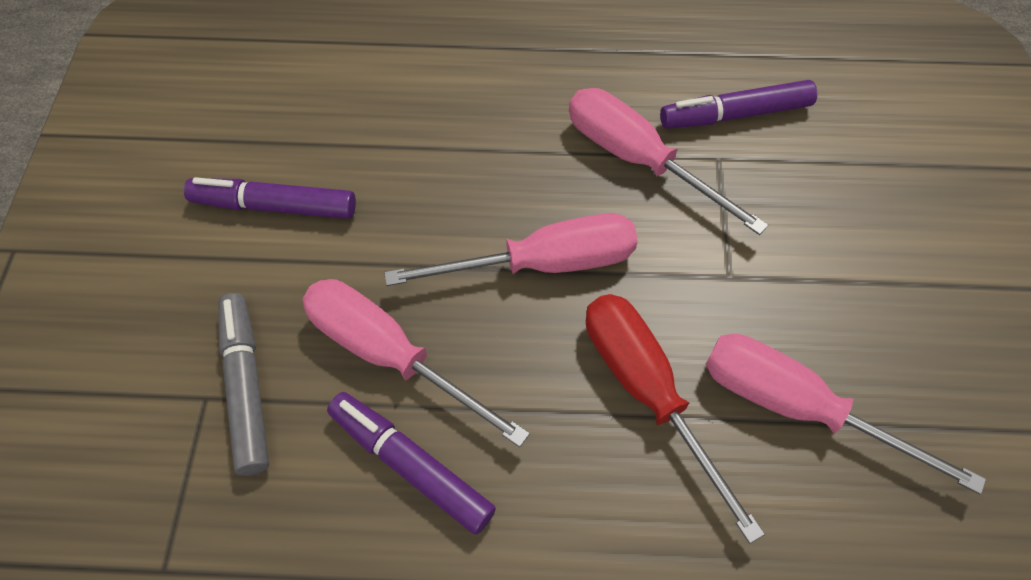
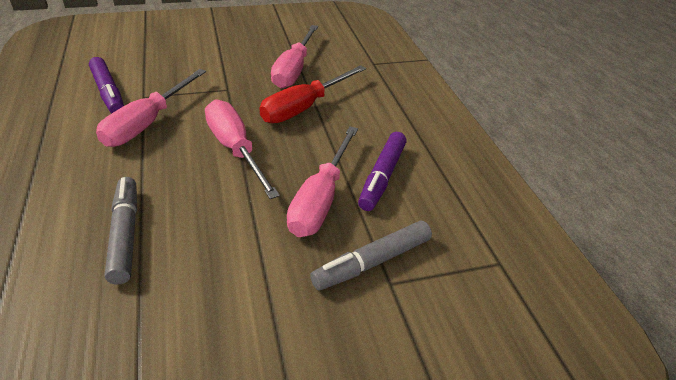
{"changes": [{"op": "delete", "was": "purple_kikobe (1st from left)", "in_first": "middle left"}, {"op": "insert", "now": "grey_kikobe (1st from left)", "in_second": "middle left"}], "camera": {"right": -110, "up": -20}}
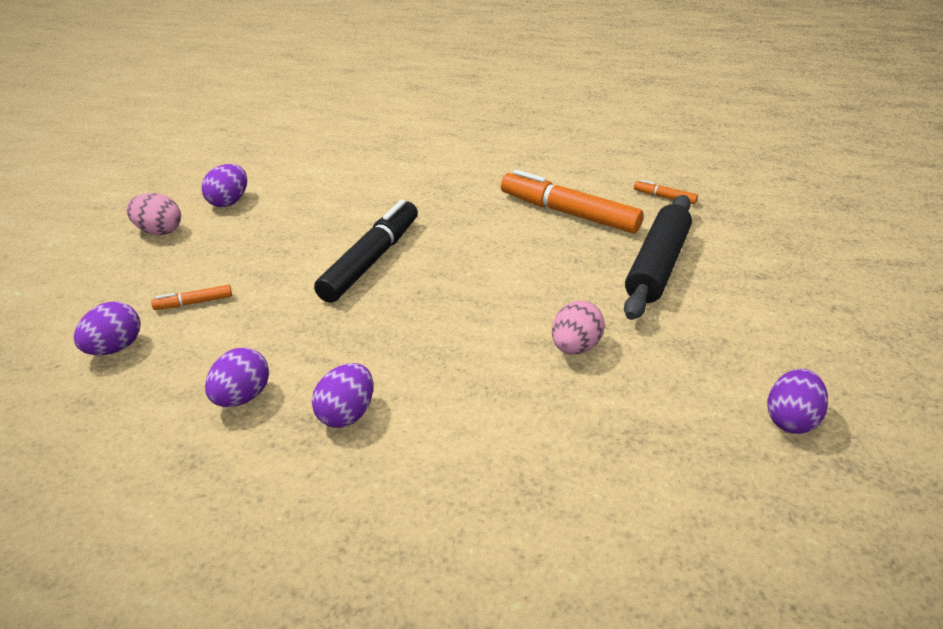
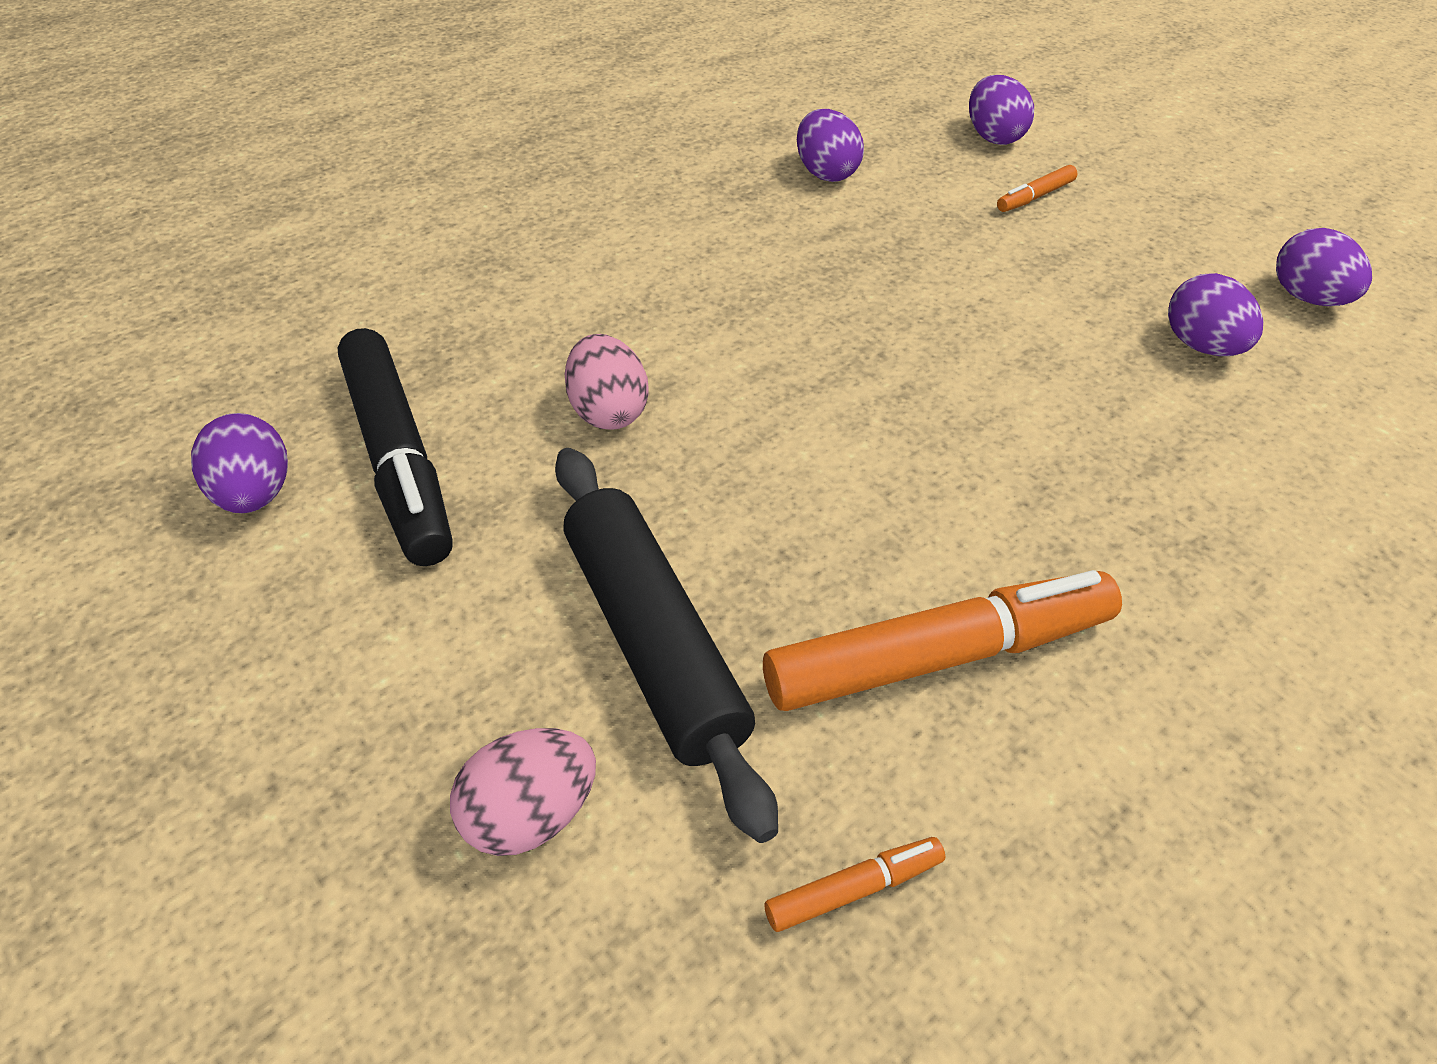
{"changes": [{"op": "move", "was": "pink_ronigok (1st from left)", "in_first": "middle left", "in_second": "bottom centre"}, {"op": "move", "was": "black_kikobe", "in_first": "centre", "in_second": "middle left"}, {"op": "rotate", "was": "orange_kikobe (1st from left in the first image)", "in_first": "middle left", "in_second": "top right", "clockwise": -150}, {"op": "move", "was": "purple_ronigok (4th from left)", "in_first": "centre", "in_second": "top right"}], "camera": {"right": 130, "up": 10}}
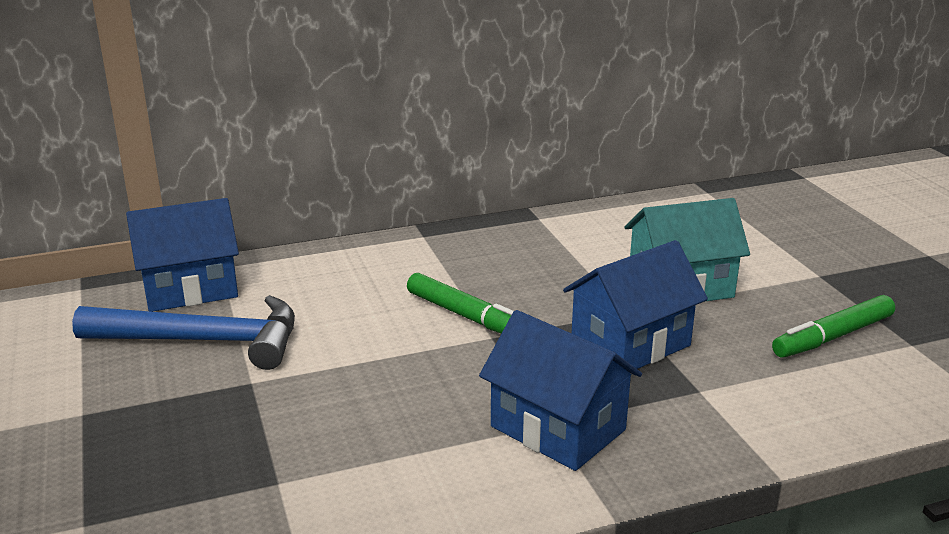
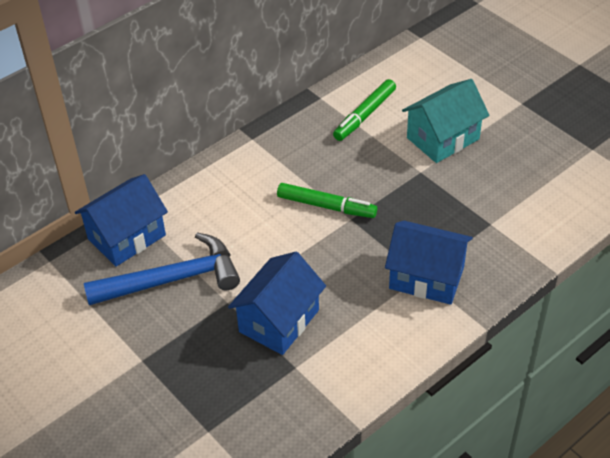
{"changes": [{"op": "move", "was": "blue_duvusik (3rd from left in the first image)", "now": "blue_duvusik (2nd from left)", "in_first": "middle right", "in_second": "centre"}, {"op": "move", "was": "green_kikobe (2nd from left)", "in_first": "middle right", "in_second": "top centre"}], "camera": {"right": -20, "up": 20}}
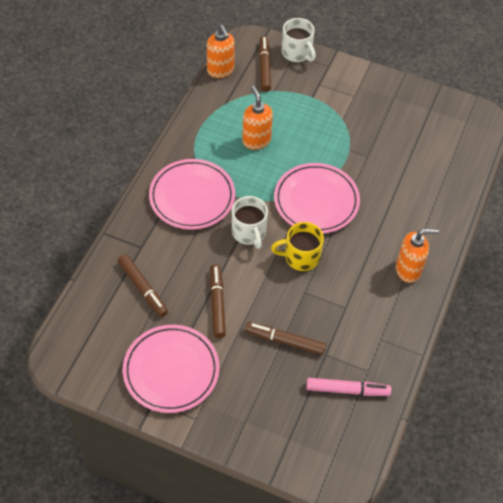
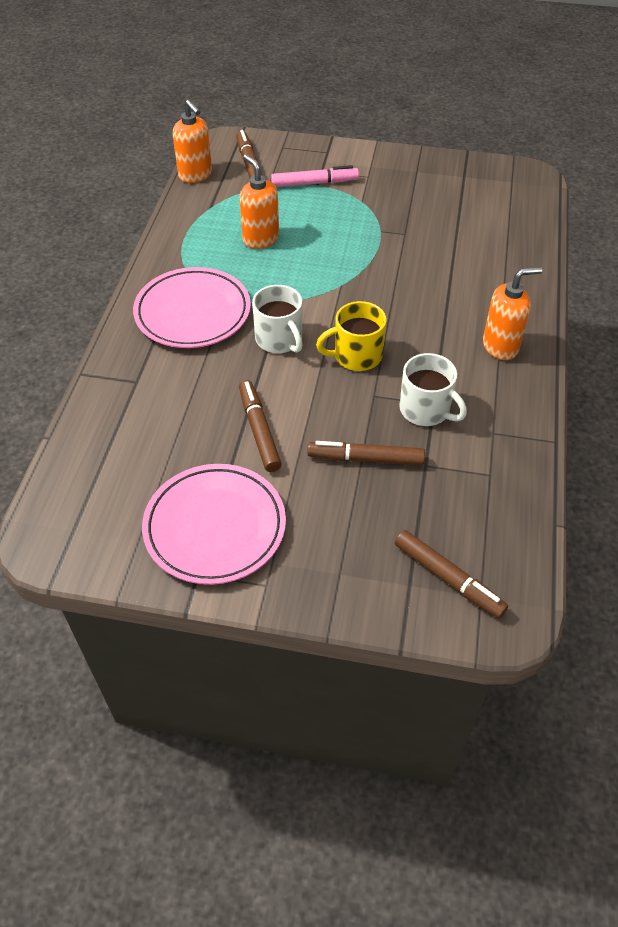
{"changes": [{"op": "move", "was": "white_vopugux (2nd from left)", "in_first": "top centre", "in_second": "middle right"}, {"op": "delete", "was": "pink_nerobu (3rd from left)", "in_first": "centre"}, {"op": "move", "was": "brown_kikobe (1st from left in the first image)", "now": "brown_kikobe (4th from left)", "in_first": "middle left", "in_second": "middle right"}, {"op": "move", "was": "pink_kikobe", "in_first": "bottom right", "in_second": "top centre"}], "camera": {"right": -10, "up": -5}}
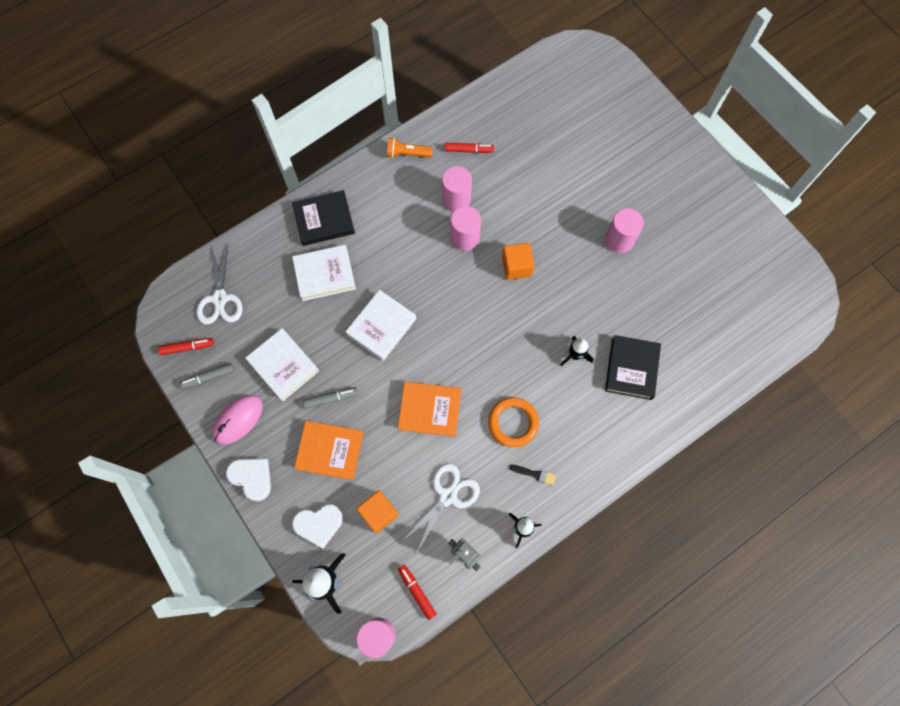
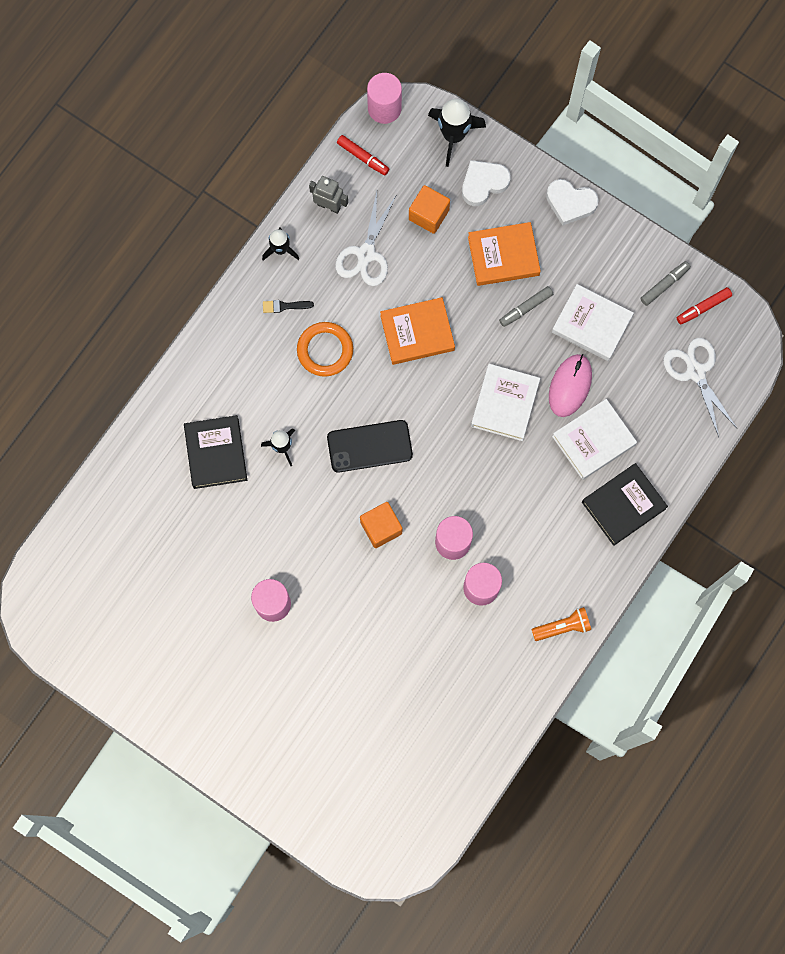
{"changes": [{"op": "delete", "was": "red_kikobe (3rd from left)", "in_first": "top centre"}, {"op": "move", "was": "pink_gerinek", "in_first": "middle left", "in_second": "middle right"}, {"op": "insert", "now": "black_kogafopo", "in_second": "centre"}], "camera": {"right": 160, "up": 5}}
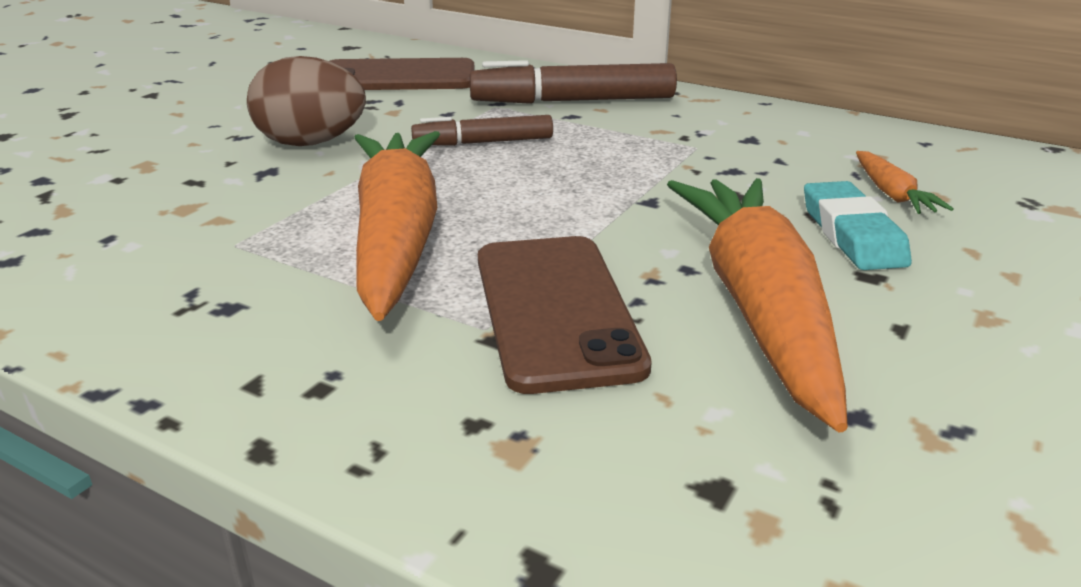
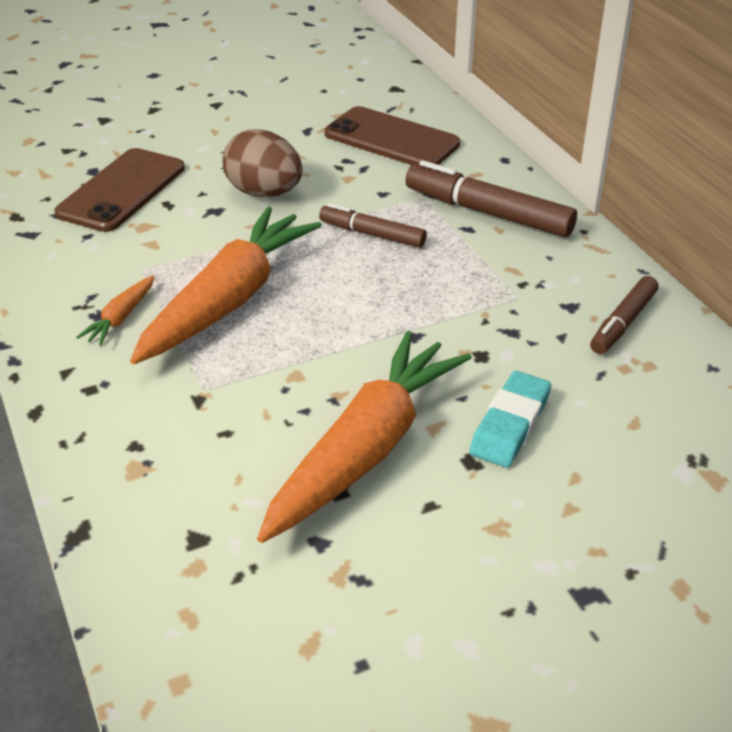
{"changes": [{"op": "move", "was": "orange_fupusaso (3rd from left in the first image)", "now": "orange_fupusaso (1st from left)", "in_first": "top right", "in_second": "middle left"}, {"op": "move", "was": "brown_kogafopo (2nd from left in the first image)", "now": "brown_kogafopo (1st from left)", "in_first": "centre", "in_second": "top left"}, {"op": "insert", "now": "brown_kikobe (3rd from left)", "in_second": "middle right"}], "camera": {"right": 35, "up": 10}}
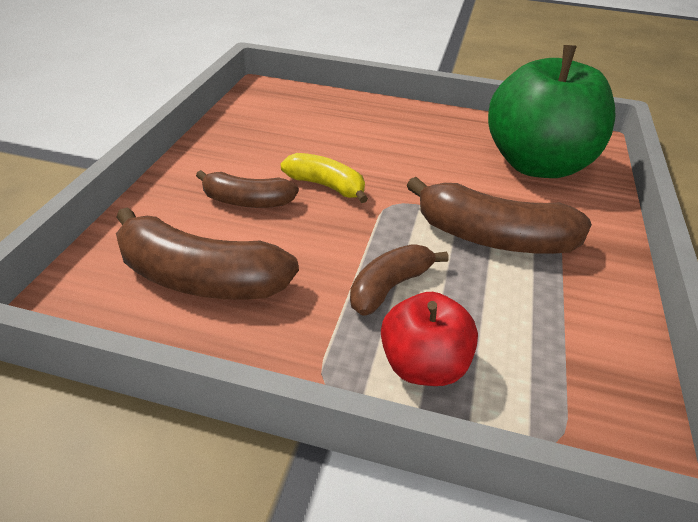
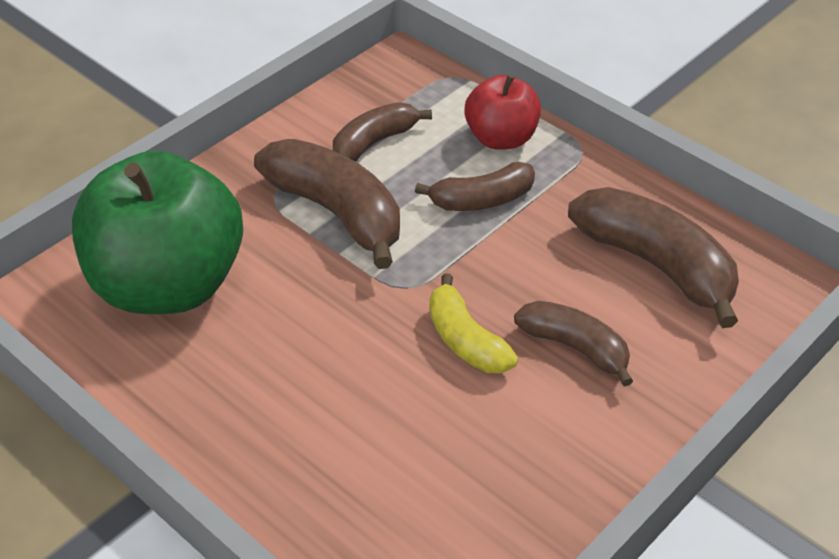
{"changes": [{"op": "insert", "now": "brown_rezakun (2nd from left)", "in_second": "top centre"}], "camera": {"right": -150, "up": 5}}
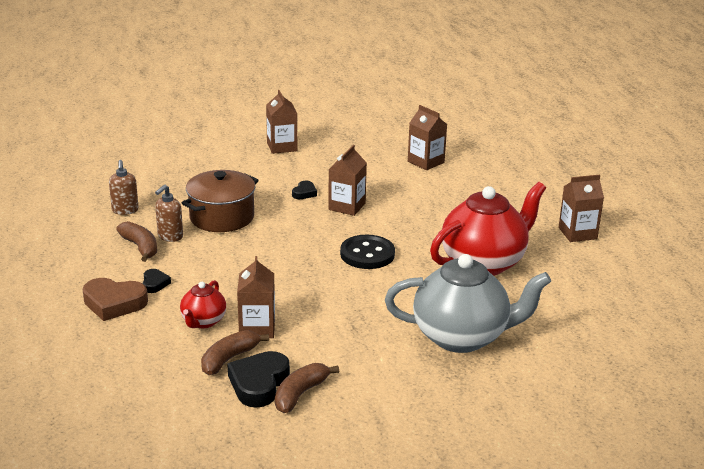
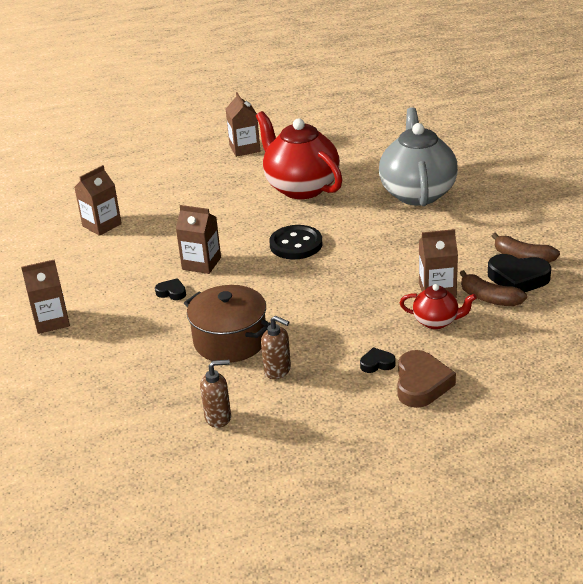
{"changes": [{"op": "delete", "was": "brown_rezakun (1st from left)", "in_first": "middle left"}], "camera": {"right": -90, "up": 5}}
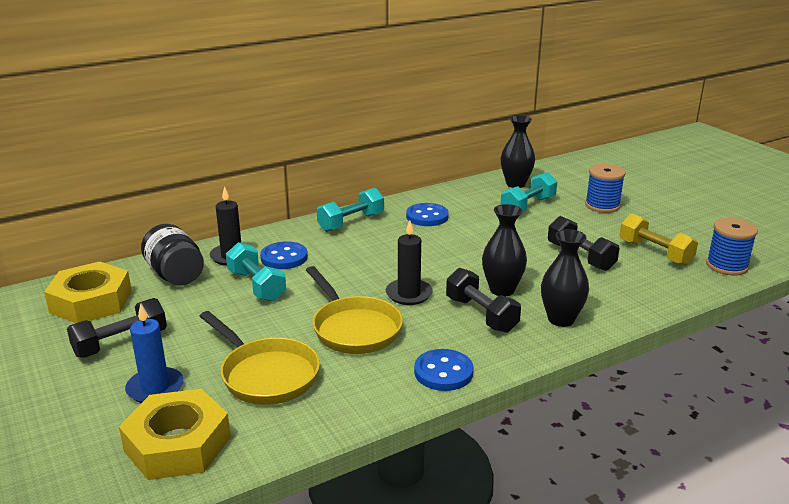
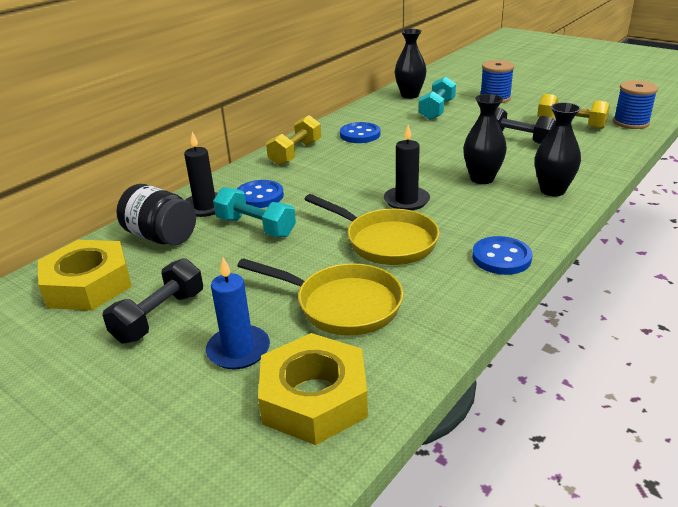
{"changes": [{"op": "recolor", "was": "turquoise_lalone (2nd from left)", "now": "yellow_lalone (1st from left)", "in_first": "centre", "in_second": "top centre"}, {"op": "delete", "was": "black_lalone (2nd from left)", "in_first": "centre"}], "camera": {"right": -20, "up": 5}}
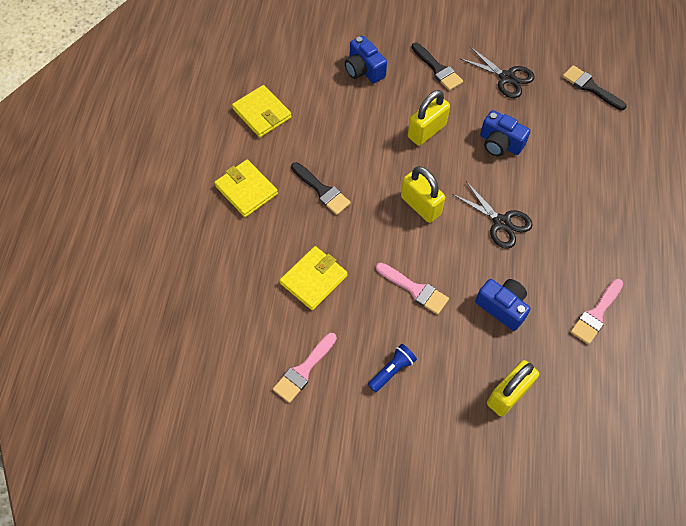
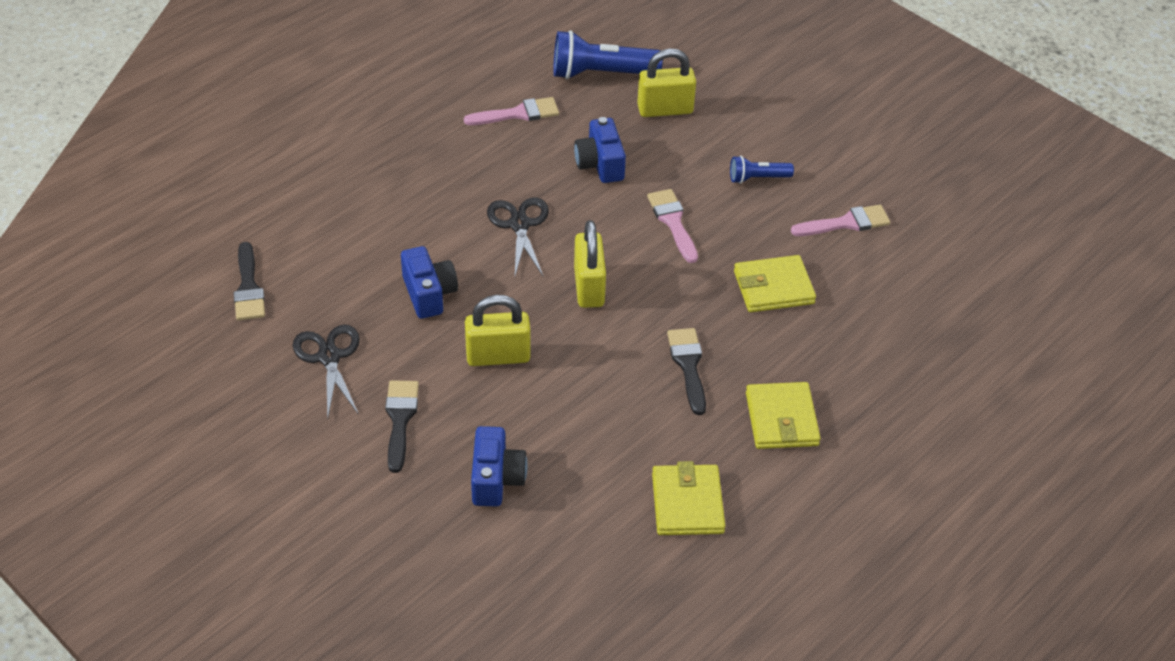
{"changes": [{"op": "insert", "now": "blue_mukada (1st from left)", "in_second": "top centre"}], "camera": {"right": -145, "up": -15}}
